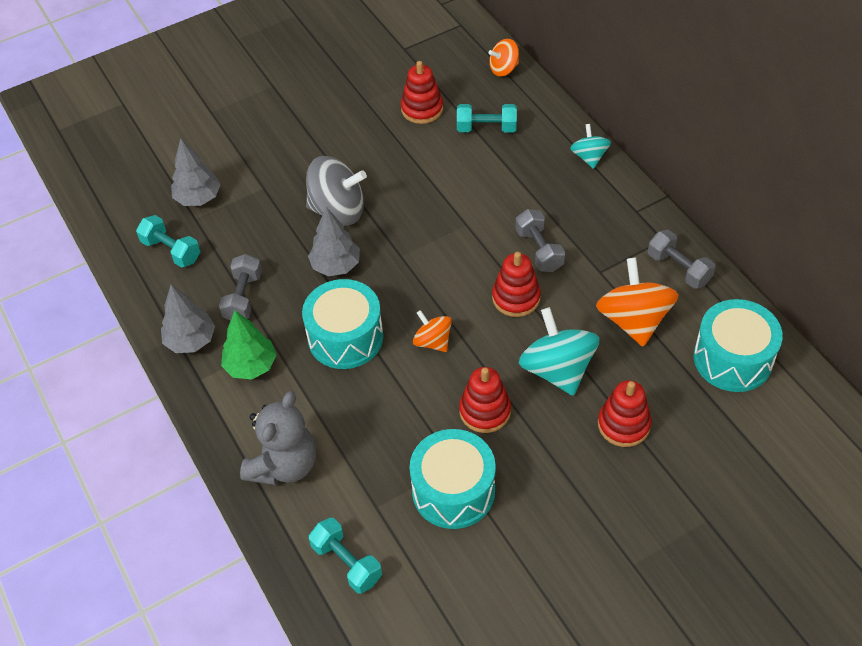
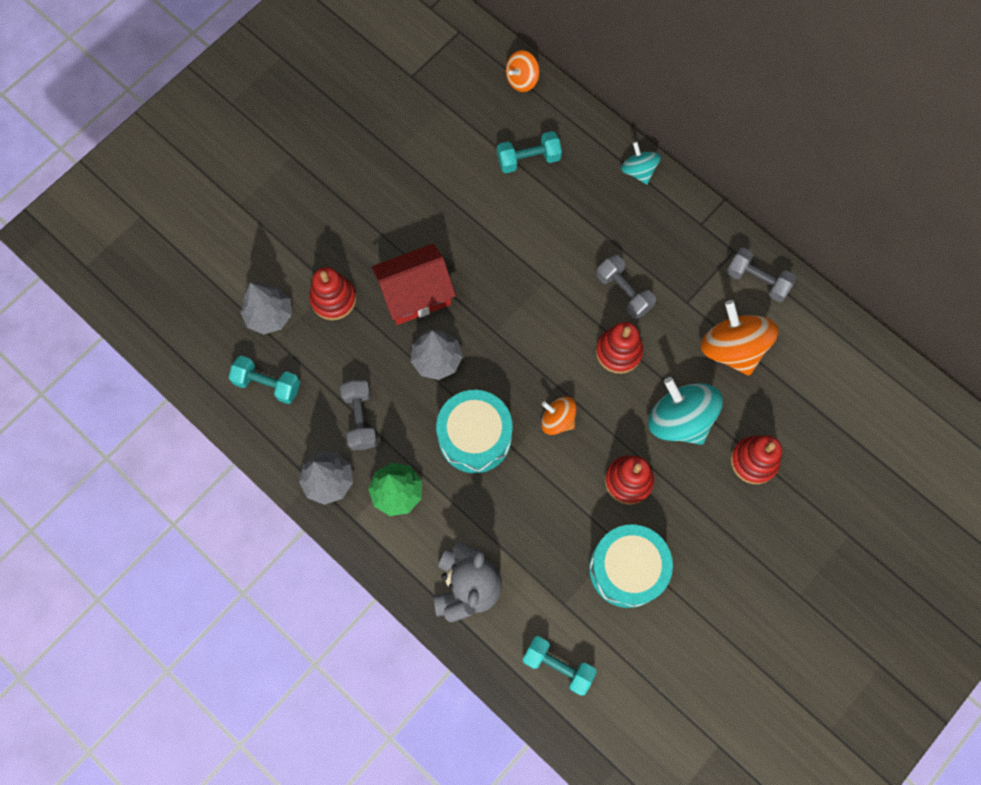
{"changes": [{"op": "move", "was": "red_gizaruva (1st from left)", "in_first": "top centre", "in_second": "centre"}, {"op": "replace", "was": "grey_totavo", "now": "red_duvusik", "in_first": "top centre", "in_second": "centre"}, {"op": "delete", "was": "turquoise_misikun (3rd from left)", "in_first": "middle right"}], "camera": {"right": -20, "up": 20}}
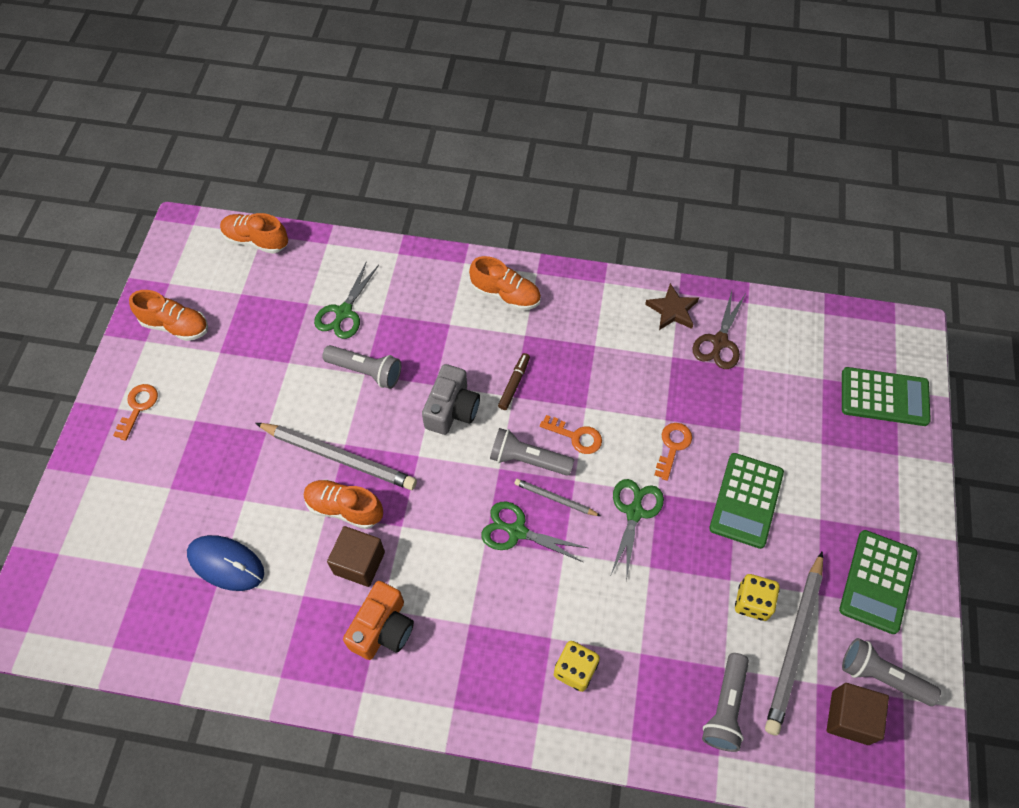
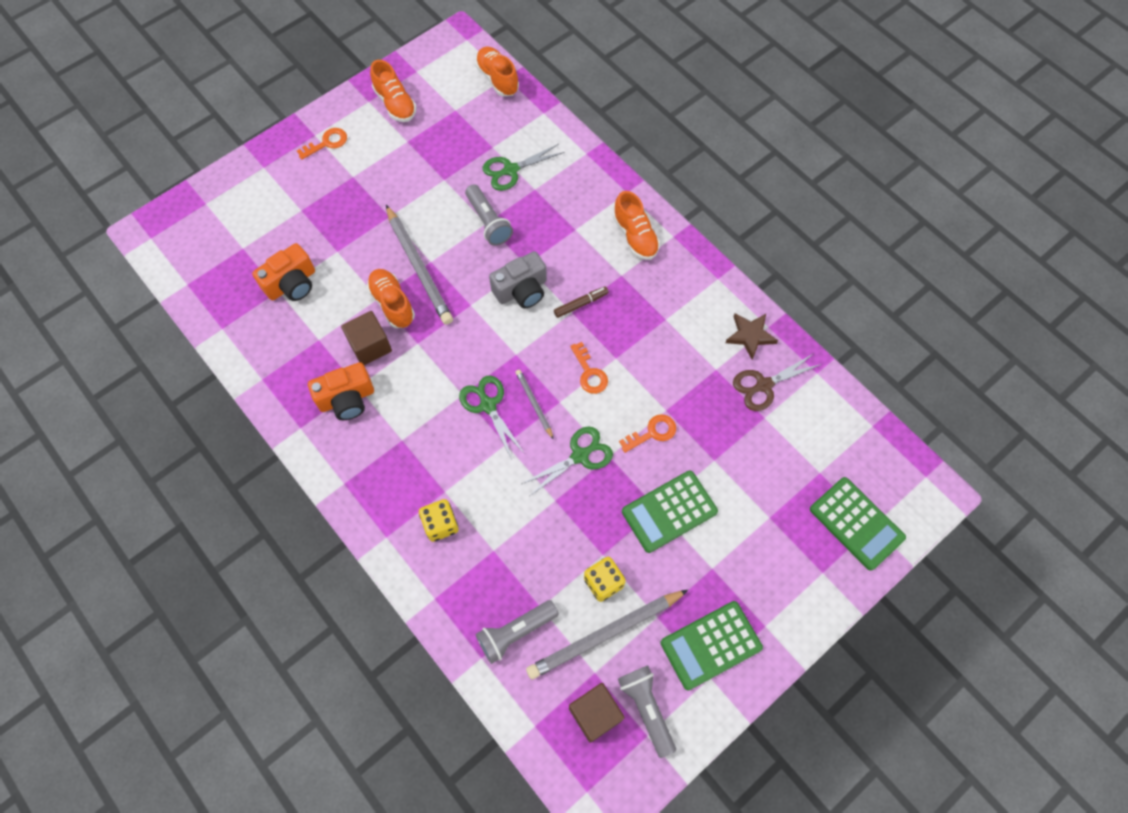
{"changes": [{"op": "delete", "was": "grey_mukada (2nd from left)", "in_first": "centre"}, {"op": "replace", "was": "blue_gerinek", "now": "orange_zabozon (1st from left)", "in_first": "bottom left", "in_second": "middle left"}], "camera": {"right": 40, "up": 5}}
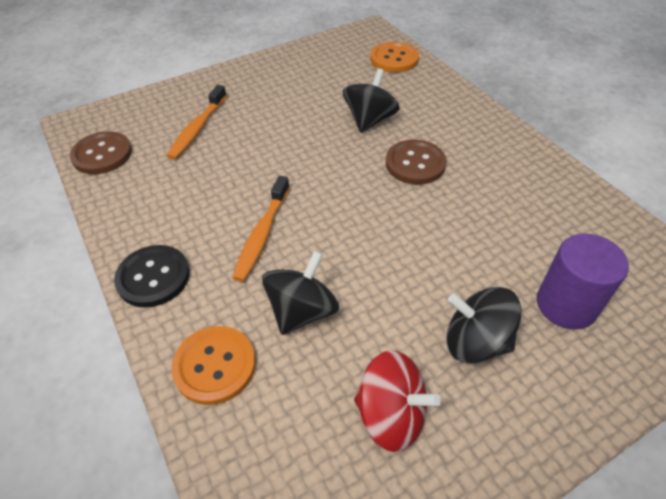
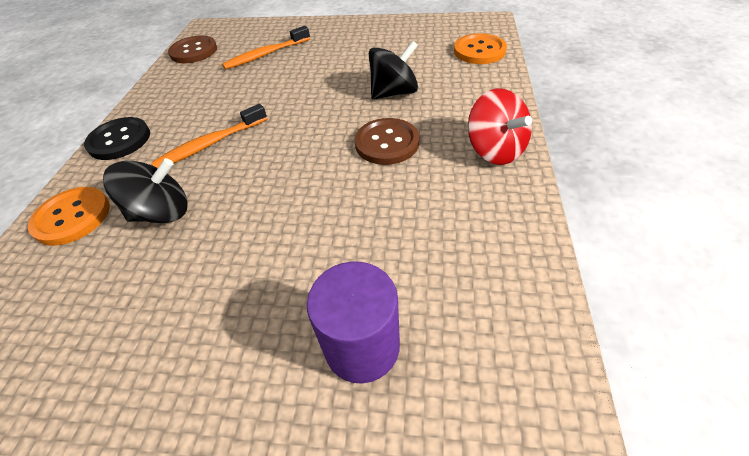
{"changes": [{"op": "delete", "was": "black_totavo (3rd from left)", "in_first": "middle right"}, {"op": "move", "was": "red_totavo", "in_first": "bottom centre", "in_second": "top right"}], "camera": {"right": 40, "up": 0}}
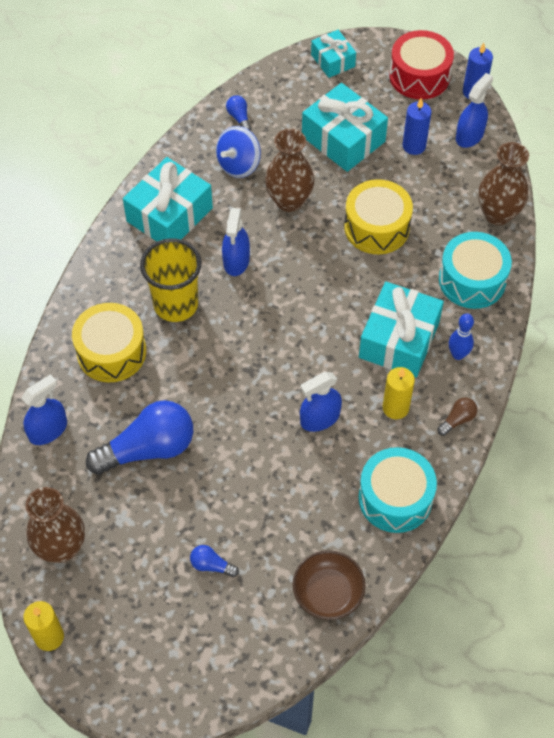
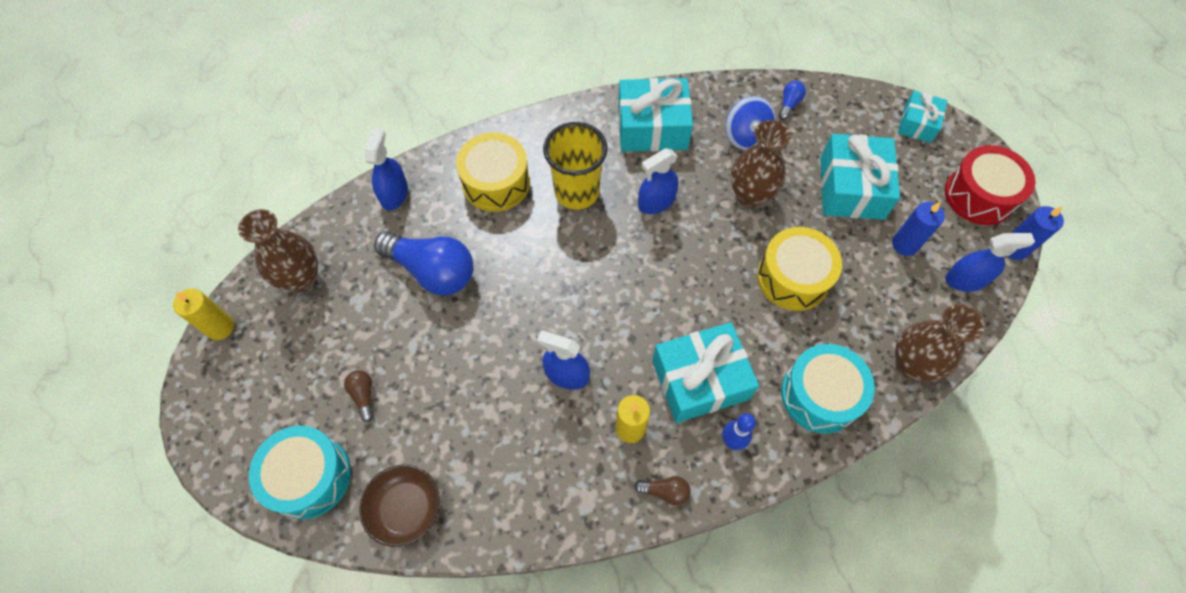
{"changes": [{"op": "rotate", "was": "blue_totavo", "in_first": "top centre", "in_second": "top centre", "clockwise": -105}, {"op": "rotate", "was": "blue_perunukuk (1st from left)", "in_first": "middle left", "in_second": "top left", "clockwise": -90}, {"op": "move", "was": "turquoise_misikun (1st from left)", "in_first": "middle right", "in_second": "bottom left"}, {"op": "recolor", "was": "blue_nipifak (2nd from left)", "now": "brown_nipifak (1st from left)", "in_first": "bottom centre", "in_second": "bottom left"}], "camera": {"right": 50, "up": 5}}
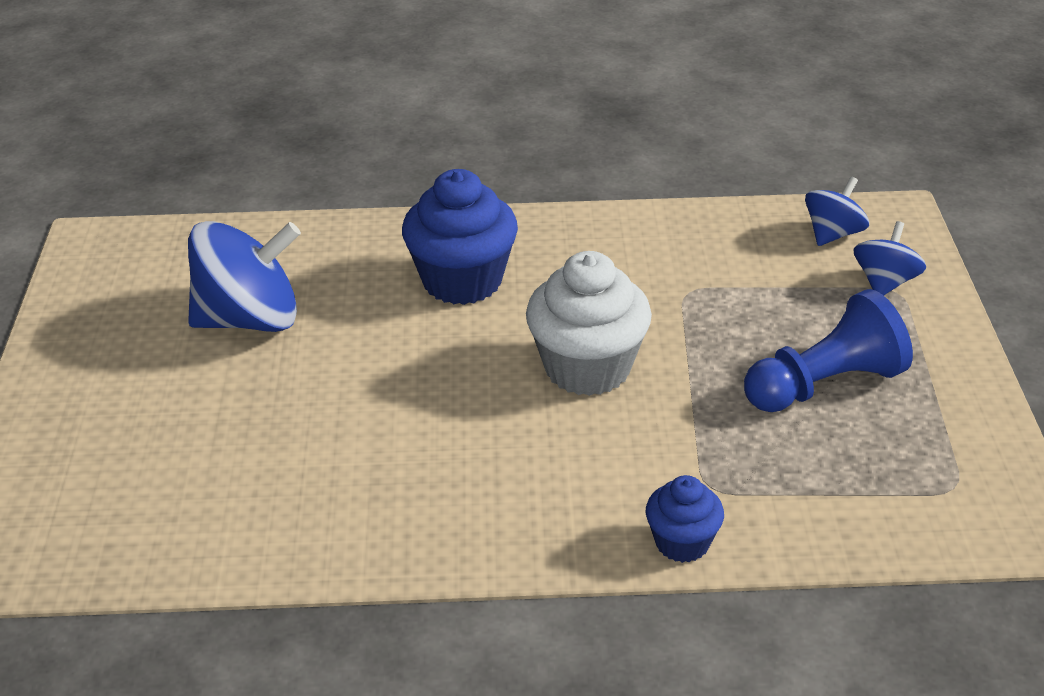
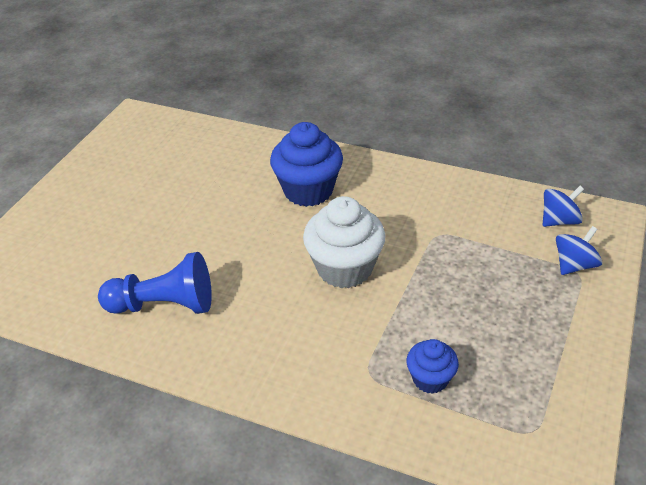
{"changes": [{"op": "delete", "was": "blue_totavo (1st from left)", "in_first": "middle left"}, {"op": "move", "was": "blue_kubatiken", "in_first": "middle right", "in_second": "middle left"}, {"op": "move", "was": "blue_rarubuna (2nd from left)", "in_first": "bottom centre", "in_second": "bottom right"}], "camera": {"right": 25, "up": 5}}
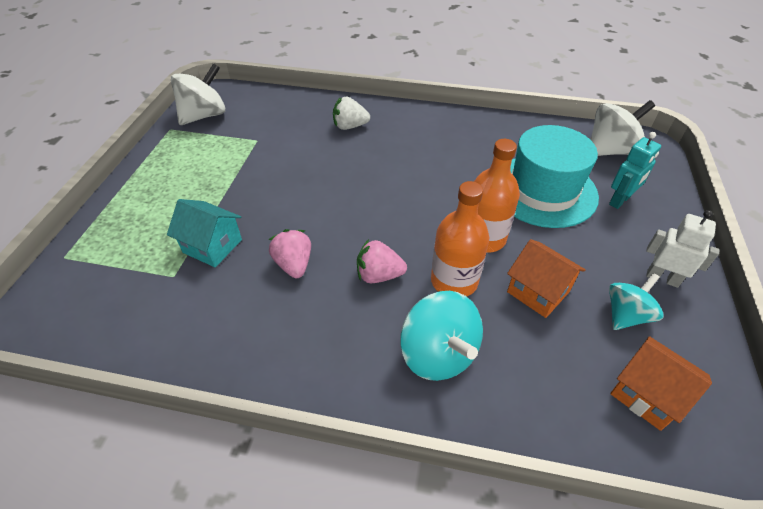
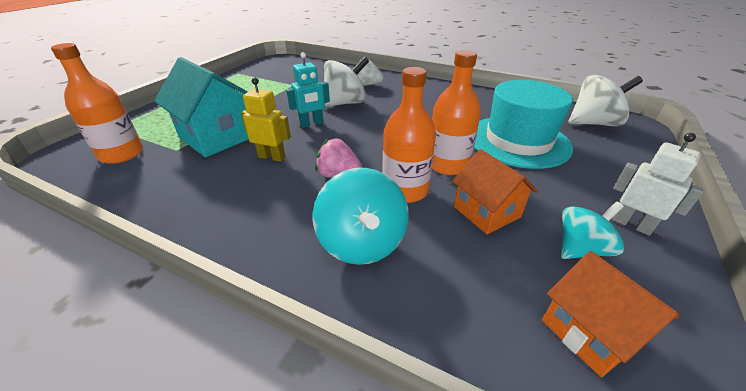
{"changes": [{"op": "move", "was": "white_totavo (1st from left)", "in_first": "top left", "in_second": "top centre"}, {"op": "move", "was": "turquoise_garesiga", "in_first": "middle right", "in_second": "top centre"}, {"op": "resize", "was": "turquoise_duvusik", "in_first": "middle left", "in_second": "top left", "ratio": 1.6}, {"op": "replace", "was": "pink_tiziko (1st from left)", "now": "yellow_garesiga", "in_first": "centre", "in_second": "top centre"}, {"op": "insert", "now": "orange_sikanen (1st from left)", "in_second": "top left"}], "camera": {"right": 15, "up": -10}}
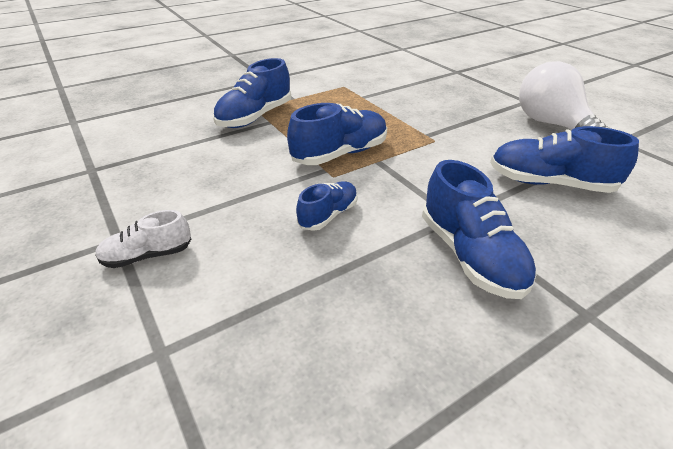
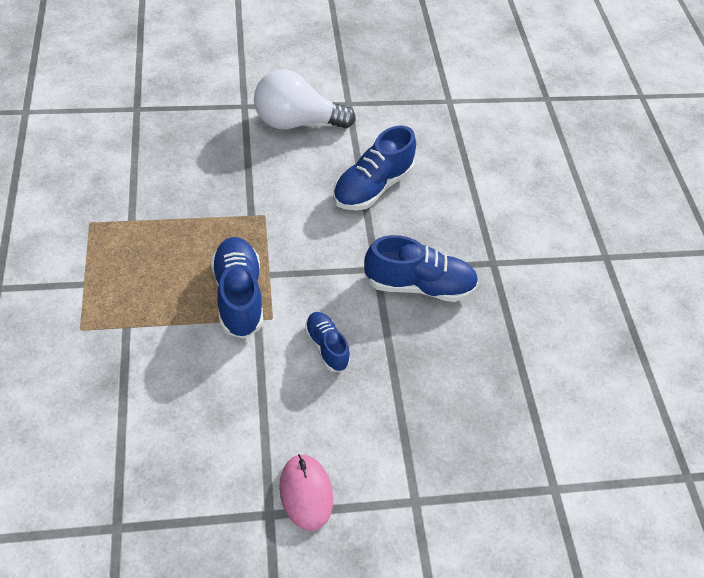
{"changes": [{"op": "delete", "was": "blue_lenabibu (1st from left)", "in_first": "top centre"}, {"op": "replace", "was": "white_lenabibu", "now": "pink_gerinek", "in_first": "middle left", "in_second": "bottom centre"}], "camera": {"right": -70, "up": 15}}
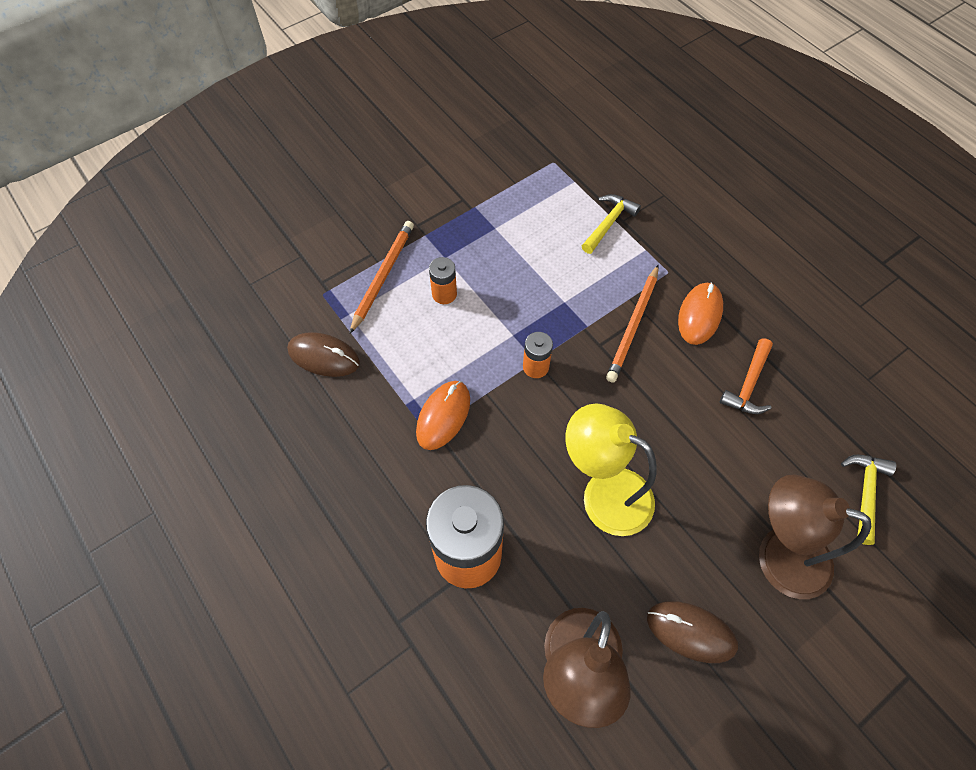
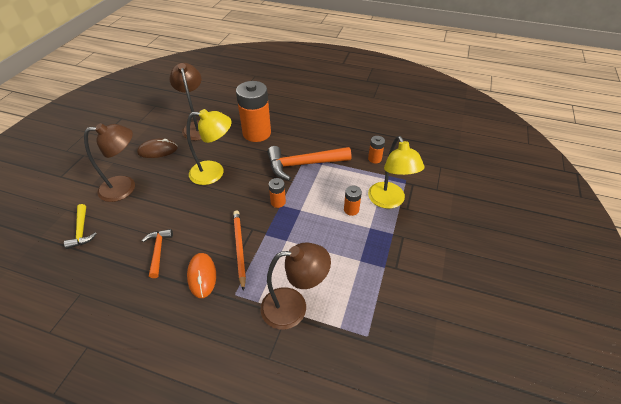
{"changes": [{"op": "replace", "was": "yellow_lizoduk (1st from left)", "now": "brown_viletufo (3rd from left)", "in_first": "top centre", "in_second": "bottom centre"}, {"op": "replace", "was": "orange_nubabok (1st from left)", "now": "yellow_viletufo (2nd from left)", "in_first": "centre", "in_second": "centre"}, {"op": "replace", "was": "brown_gerinek (1st from left)", "now": "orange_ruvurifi (4th from left)", "in_first": "middle left", "in_second": "centre"}, {"op": "replace", "was": "orange_gerinek (1st from left)", "now": "orange_lizoduk (2nd from left)", "in_first": "centre", "in_second": "centre"}], "camera": {"right": 145, "up": -15}}
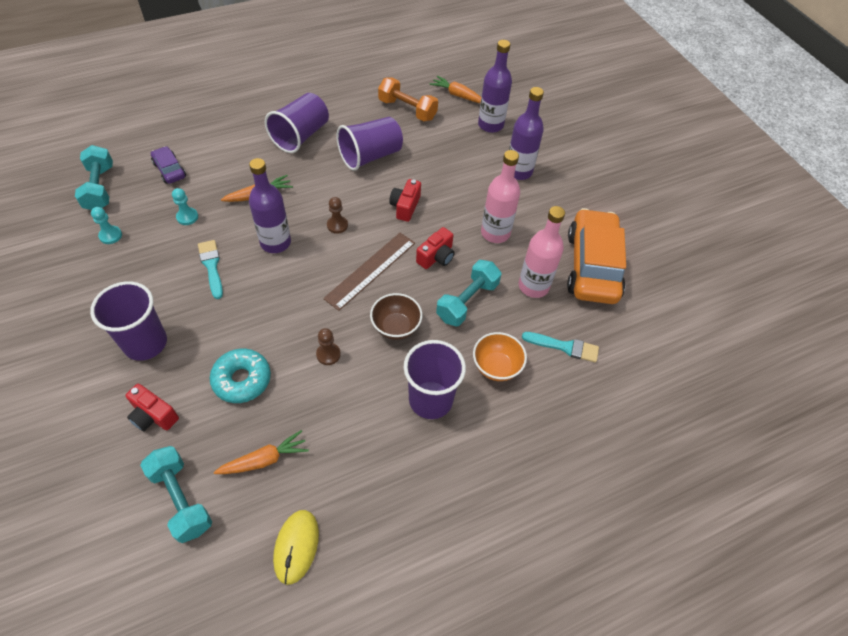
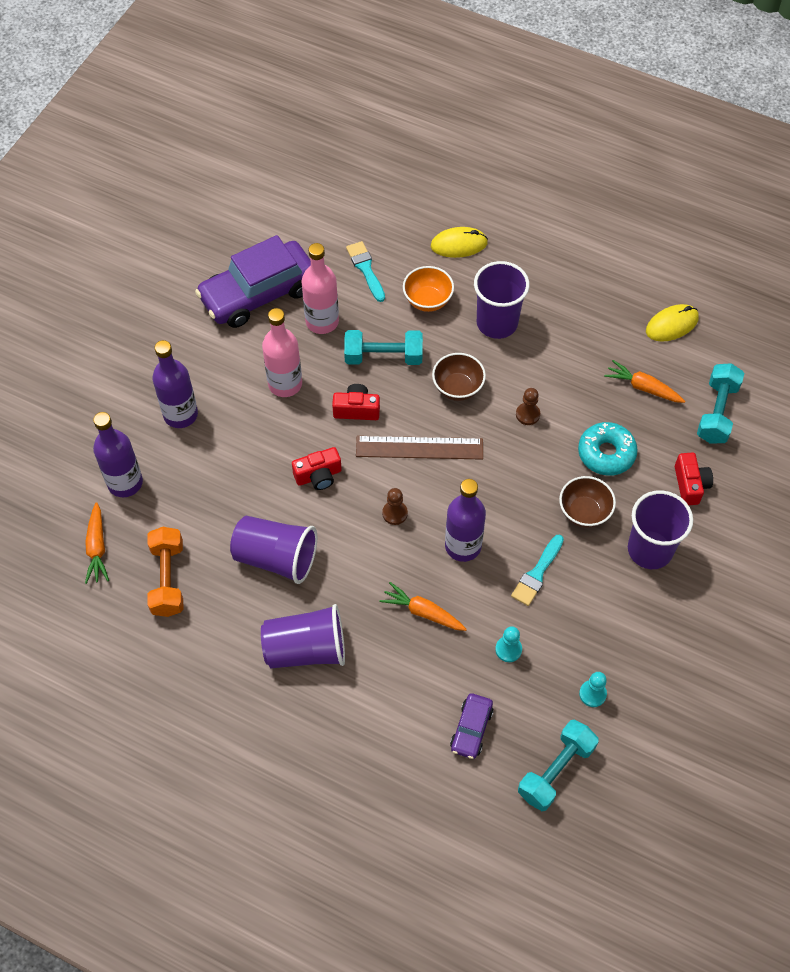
{"changes": [{"op": "recolor", "was": "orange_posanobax", "now": "purple_posanobax (1st from left)", "in_first": "middle right", "in_second": "top left"}, {"op": "insert", "now": "yellow_gerinek (1st from left)", "in_second": "top centre"}, {"op": "insert", "now": "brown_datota (2nd from left)", "in_second": "middle right"}], "camera": {"right": -125, "up": 5}}
